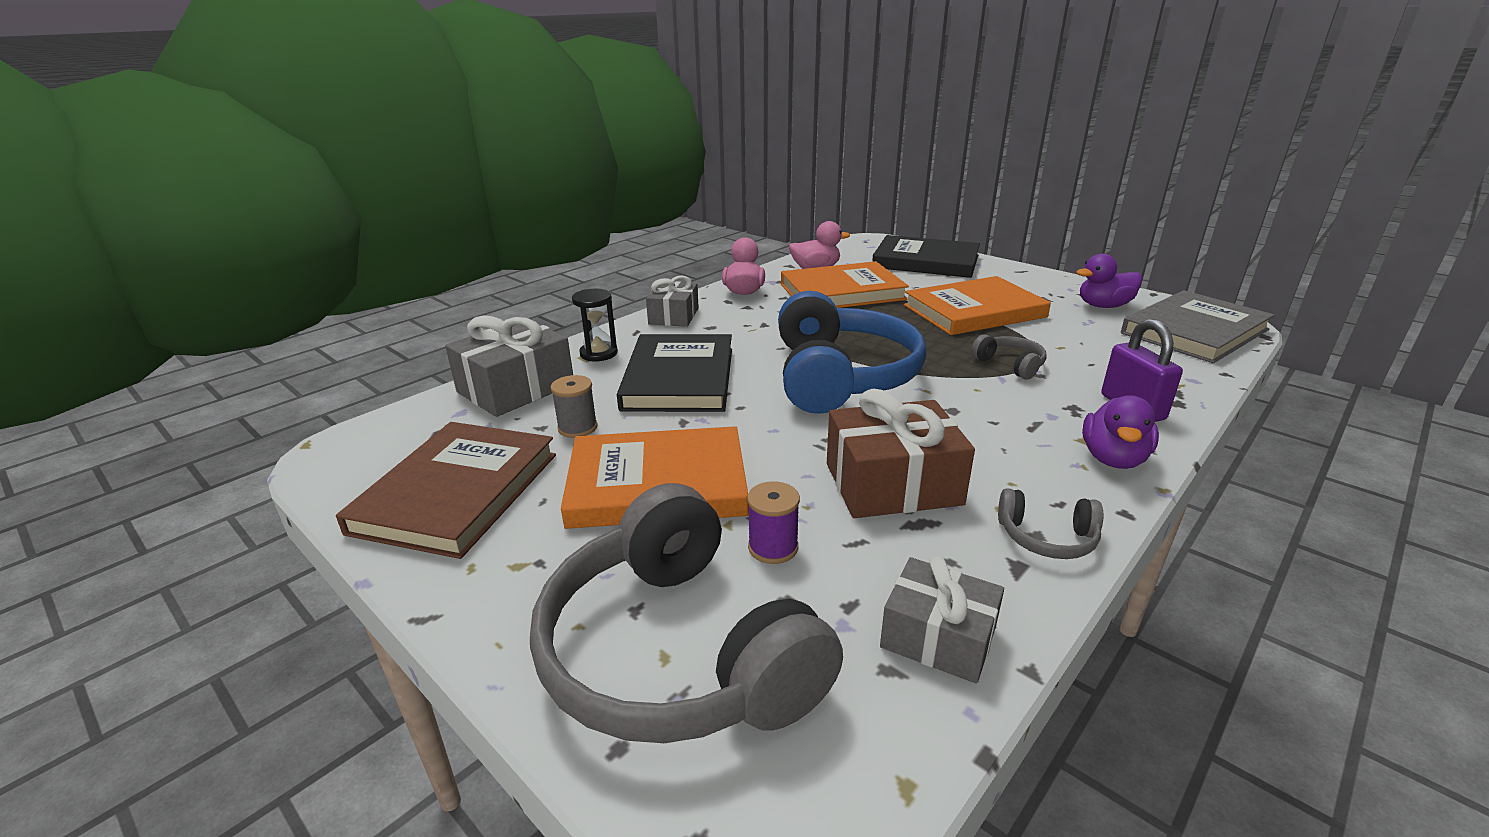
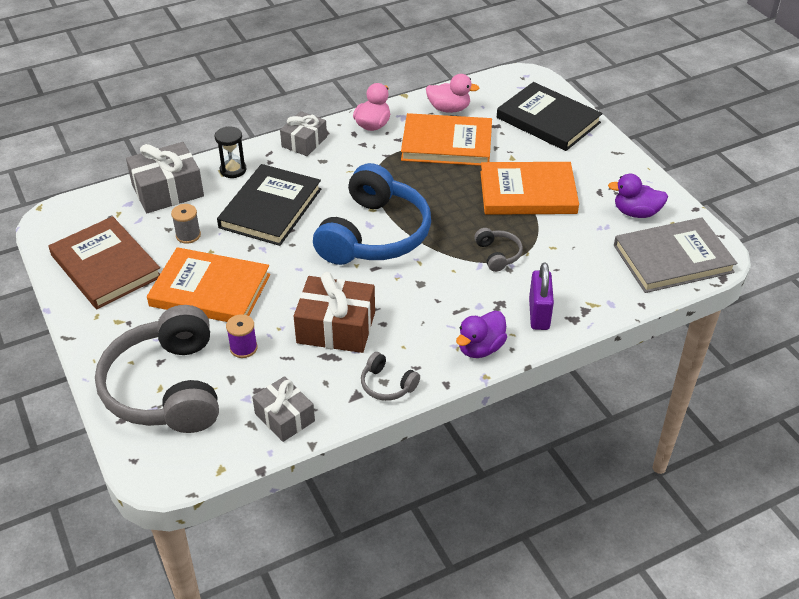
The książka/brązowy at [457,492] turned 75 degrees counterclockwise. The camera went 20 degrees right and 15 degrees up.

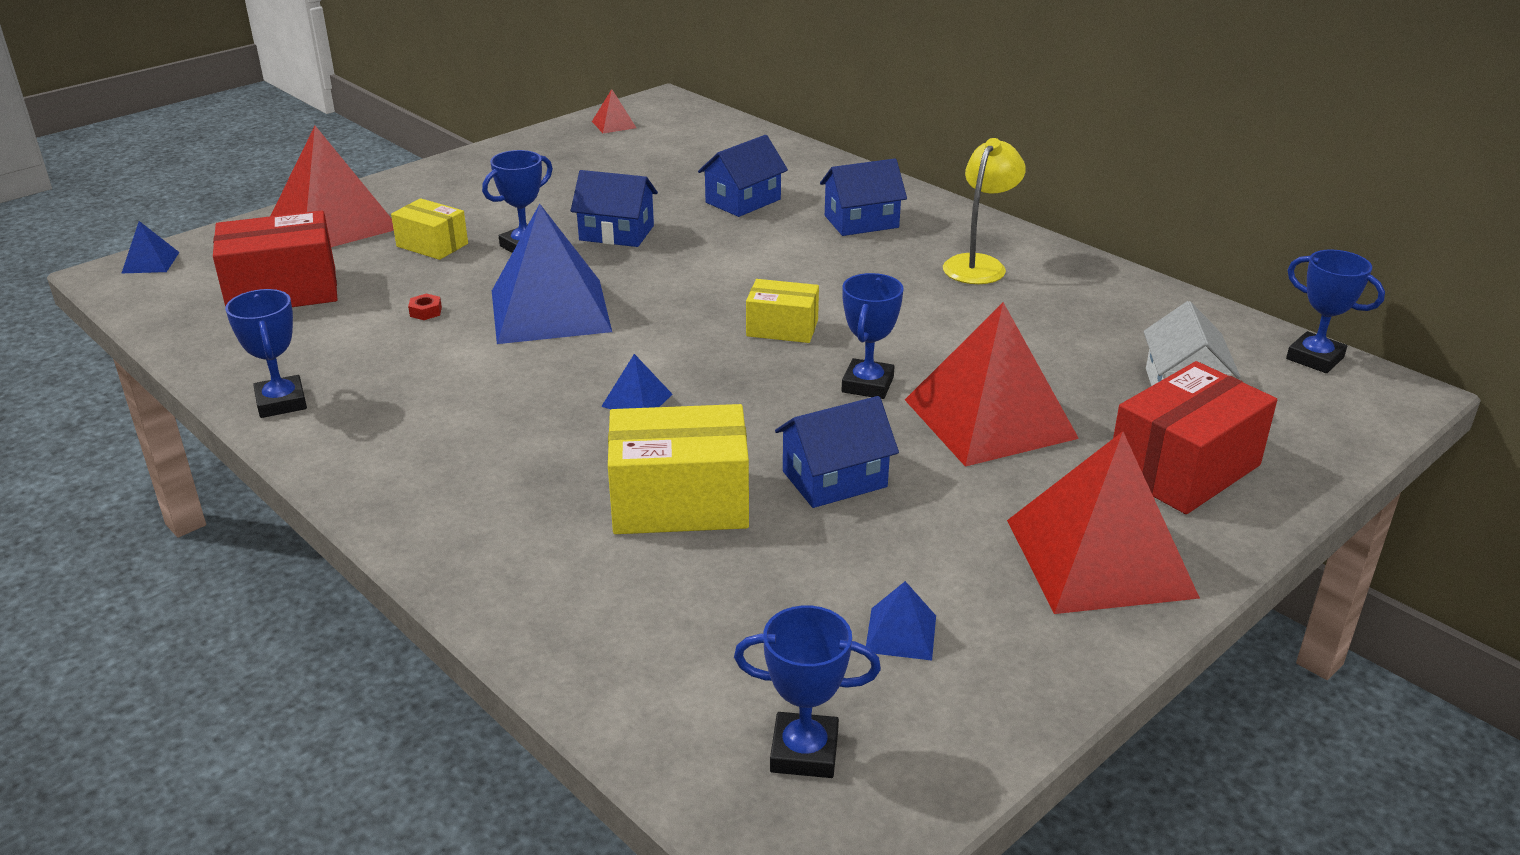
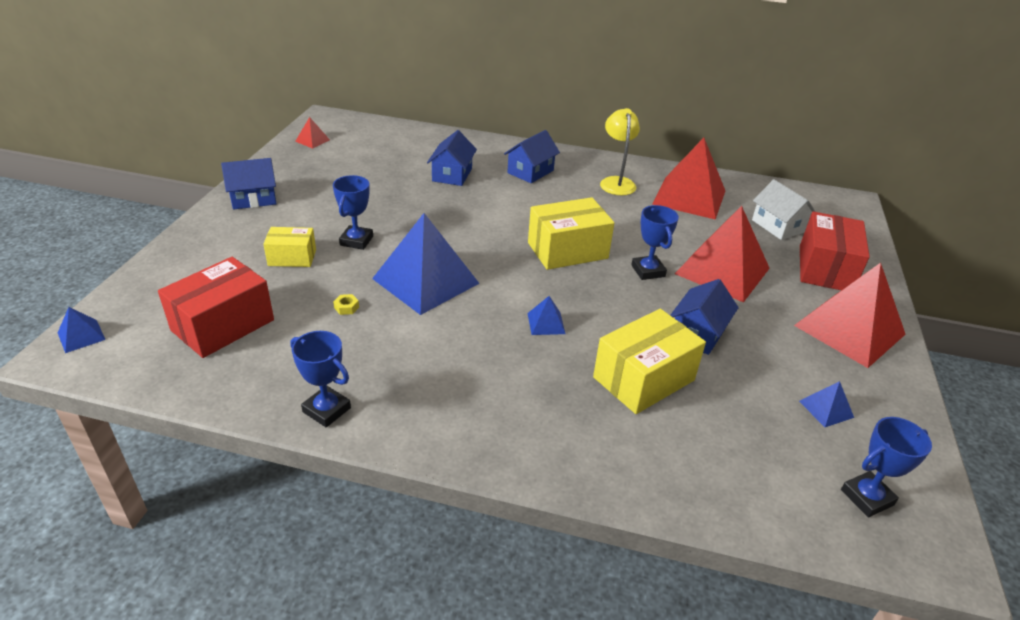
The piramida/czerwony moved from [333,223] to [689,197]. The nakrętka/czerwony at [426,312] became the nakrętka/żółty at [346,307]. The domek/niebieski moved from [616,233] to [253,198]. The pudełko/żółty at [782,328] changed to 1.68 times the size. The puchar/niebieski at [1315,358] disappeared. The camera went 35 degrees left and 5 degrees up.

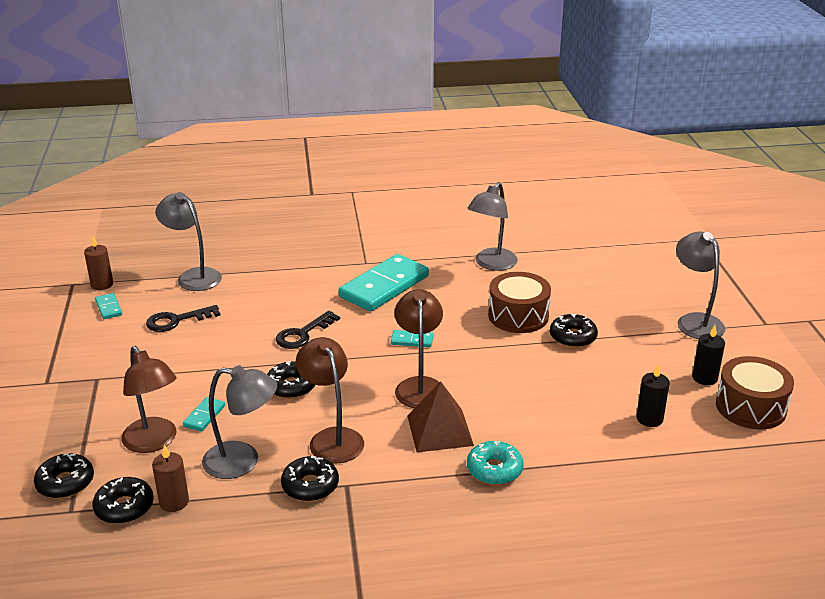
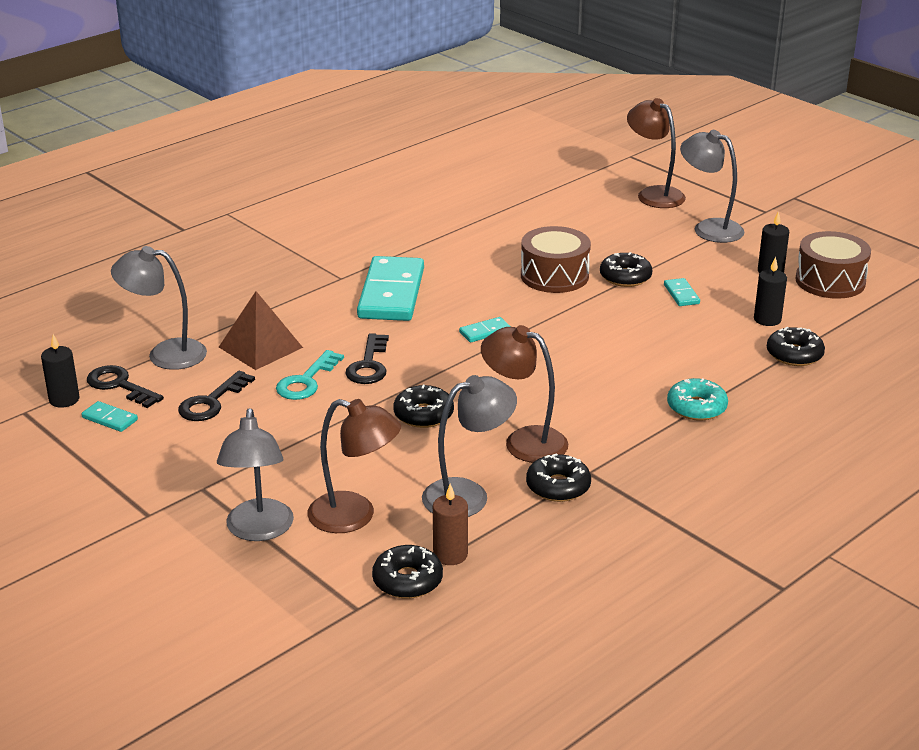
The donut/czarny moved from [65,483] to [794,354]. The świeca/brązowy at [102,284] became the świeca/czarny at [64,399]. The kostka domina/turkusowy moved from [204,416] to [681,294]. The lampka/brązowy moved from [419,386] to [653,194]. The piramida/brązowy moved from [439,430] to [260,347]. The lampka/szary moved from [491,264] to [259,530]. The klucz/czarny at [120,386] appeared. The klucz/turkusowy at [306,381] appeared. The camera went 35 degrees left and 0 degrees up.

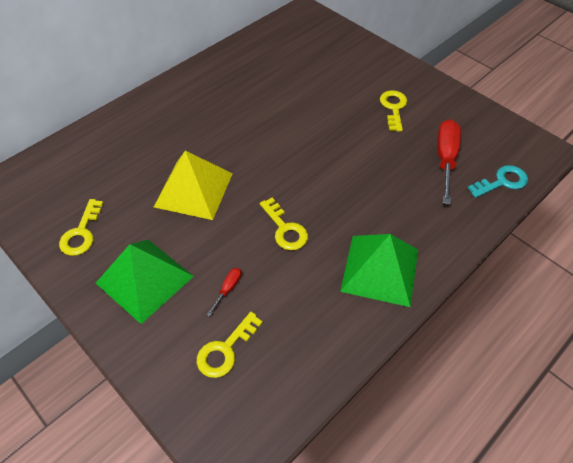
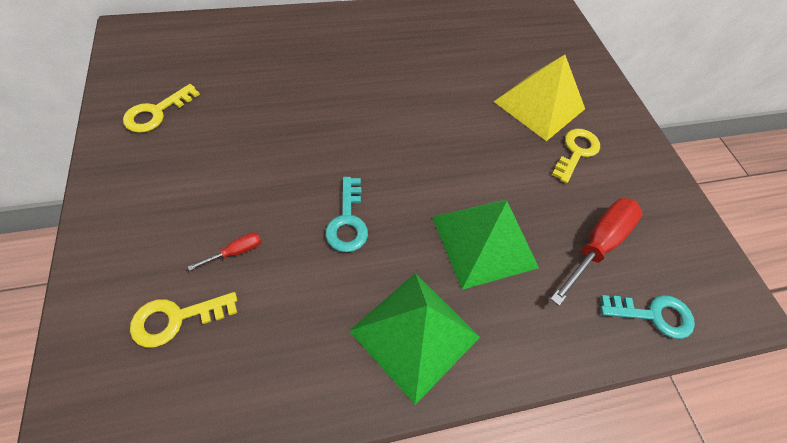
The piramida/zielony moved from [144,279] to [484,242]. The piramida/żółty moved from [194,189] to [539,105]. The klucz/żółty at [285,229] became the klucz/turkusowy at [347,221]. The camera went 25 degrees right and 5 degrees up.

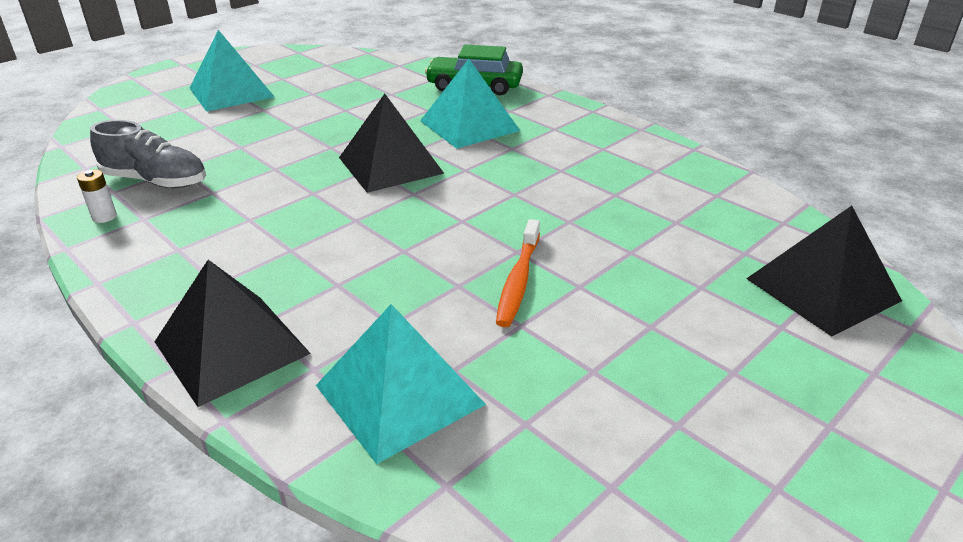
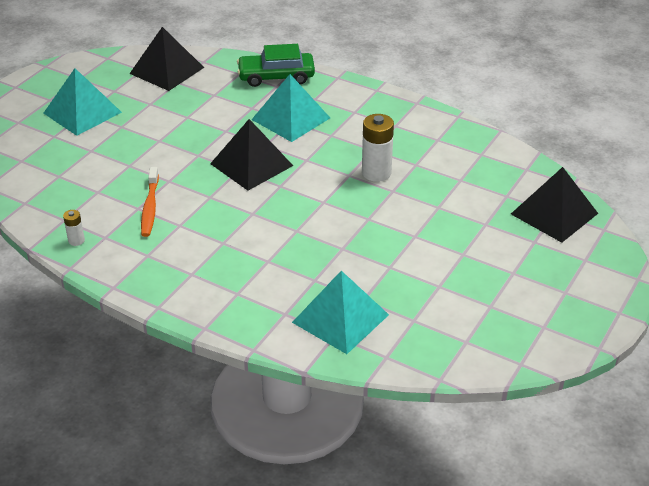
The but/szary at [156,181] disappeared. The piramida/czarny moved from [231,347] to [167,70]. The szczoteczka do zębów/pomarańczowy moved from [518,280] to [150,207]. The bateria/biały at [376,173] appeared. The camera went 15 degrees left and 5 degrees up.

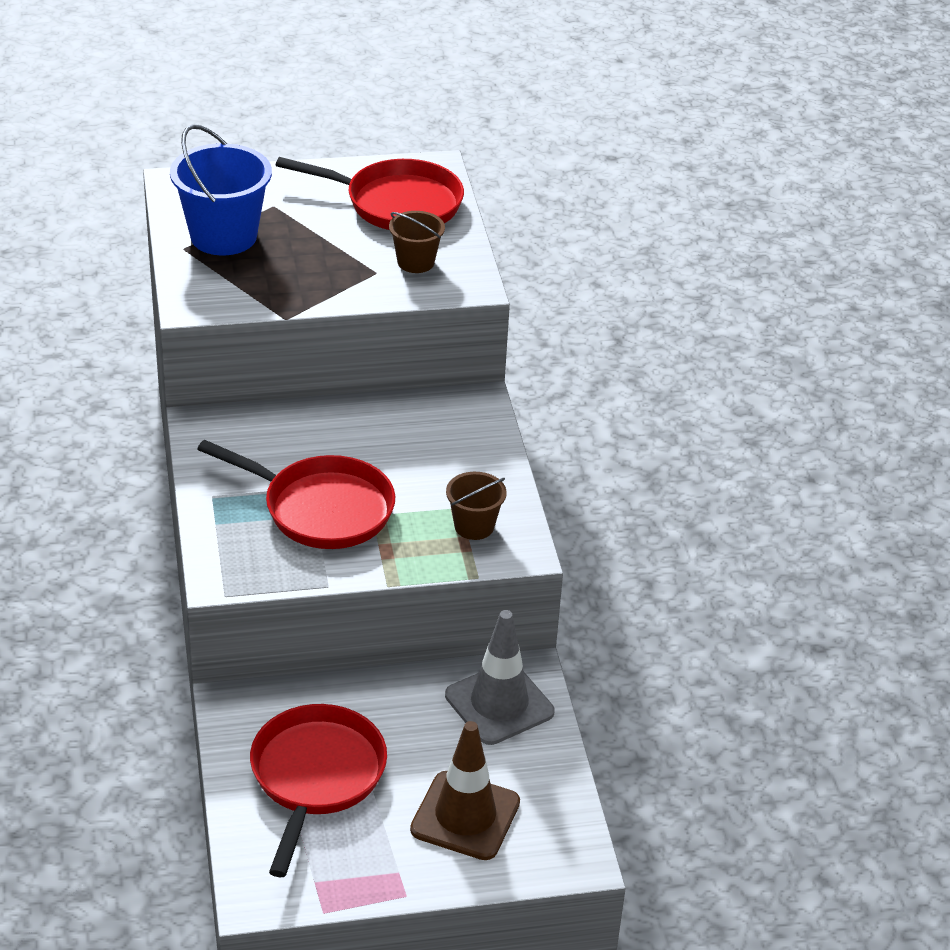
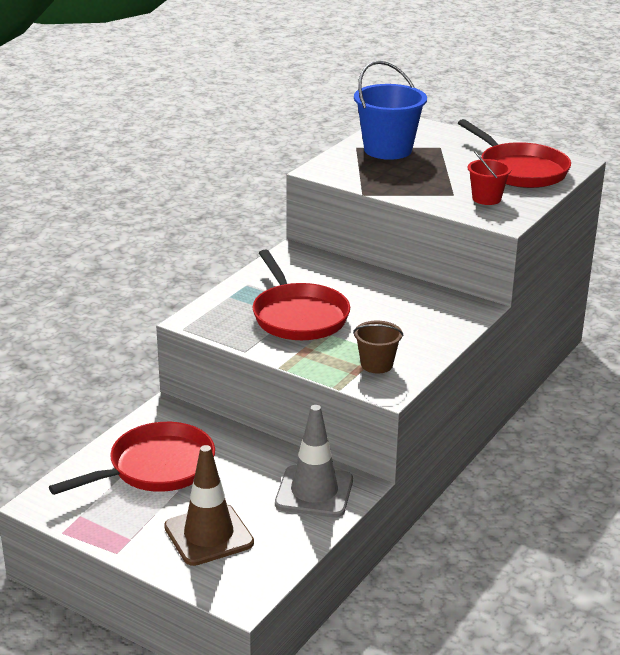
The wiadro/brązowy at [415,262] became the wiadro/czerwony at [486,198]. The camera went 45 degrees right and 10 degrees down.

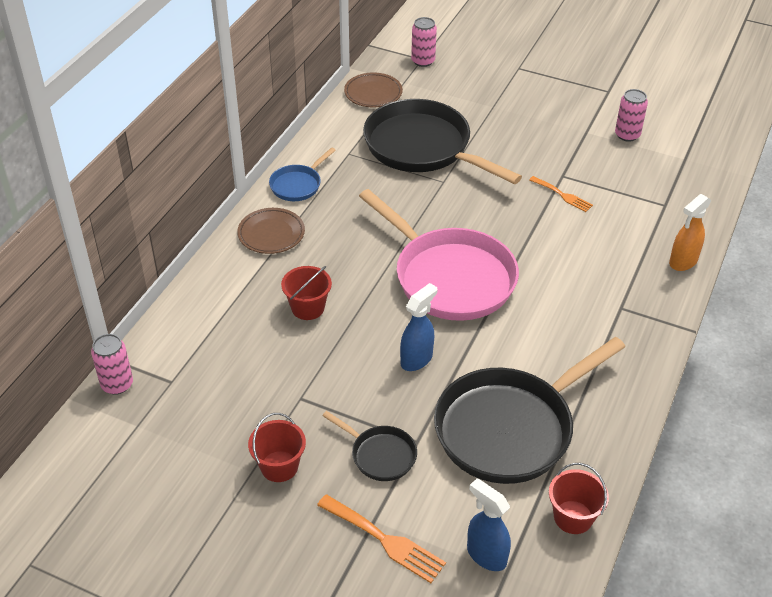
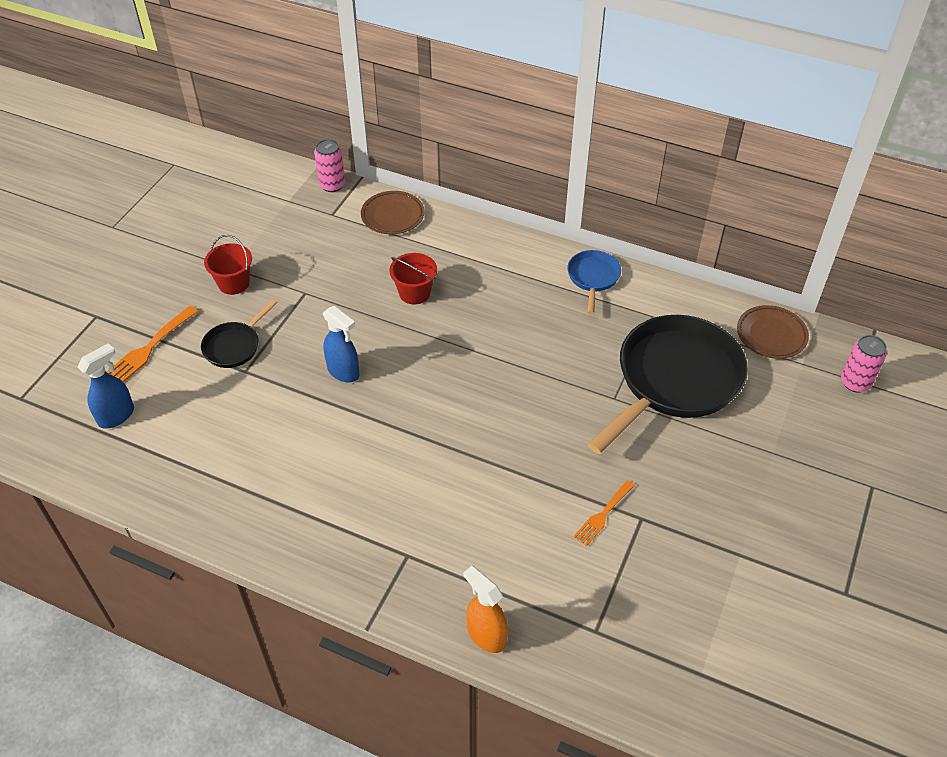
The talerz/brązowy moved from [271,234] to [392,216]. The patelnia/niebieski at [298,185] turned 60 degrees clockwise. The patelnia/różowy at [449,277] disappeared. The patelnia/czarny at [510,428] disappeared. The wiadro/czerwony at [573,517] disappeared. The puszka/różowy at [627,135] disappeared. The camera went 90 degrees right and 5 degrees up.

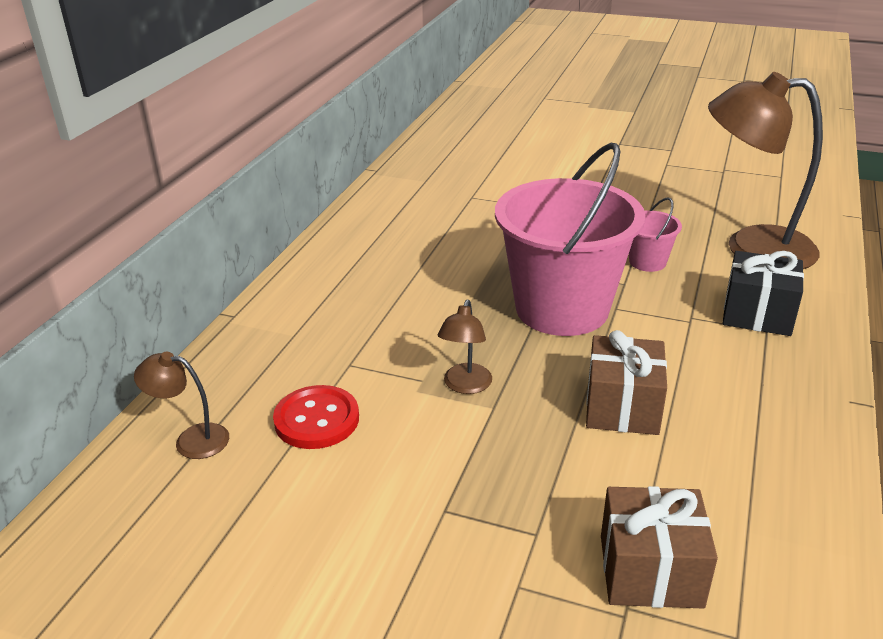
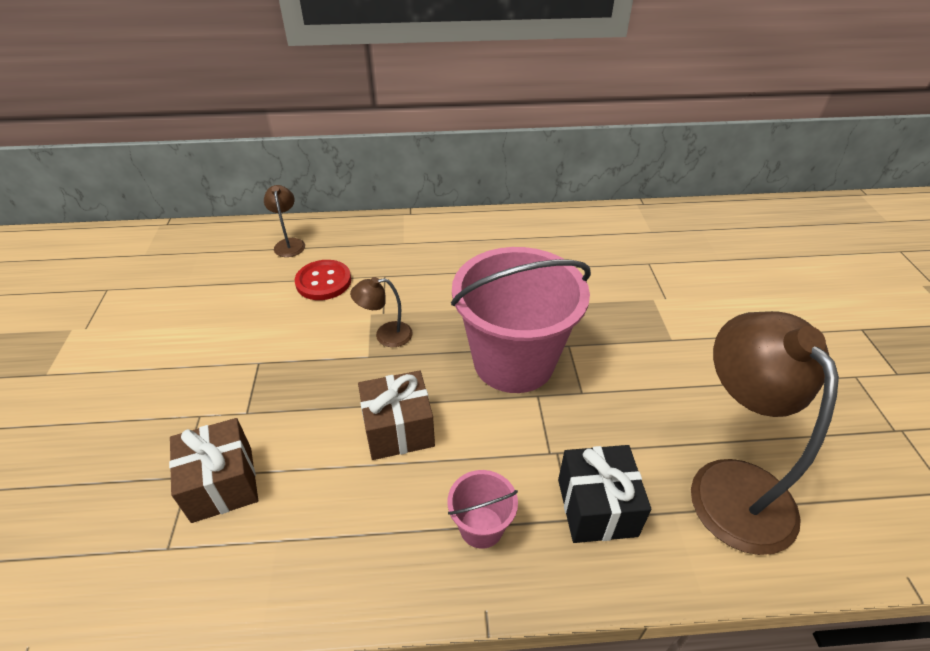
The wiadro/różowy moved from [647,262] to [481,527]. The camera went 65 degrees right and 10 degrees up.

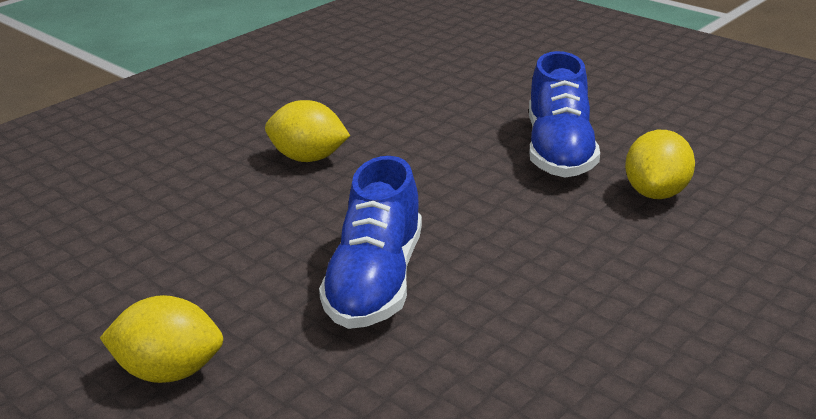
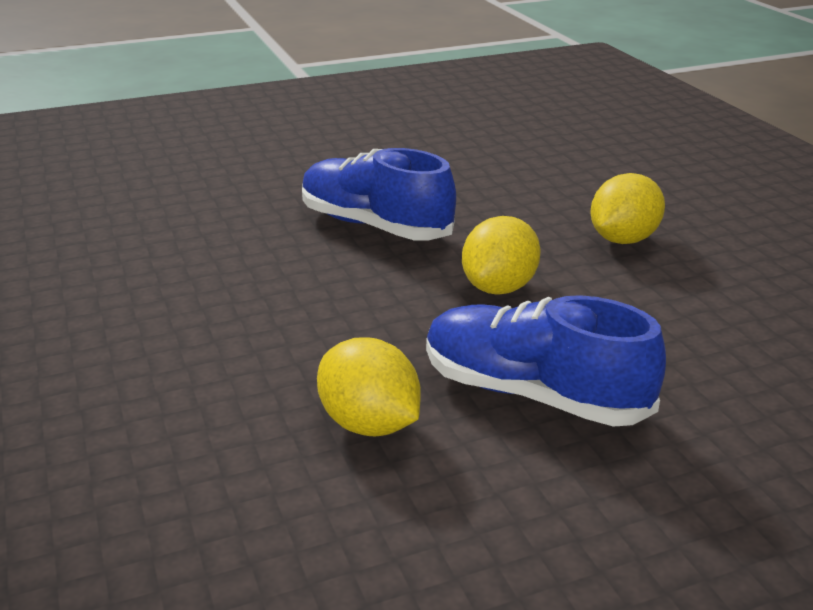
The cytryna/żółty moved from [169,371] to [499,287]. The camera went 115 degrees right and 0 degrees up.

